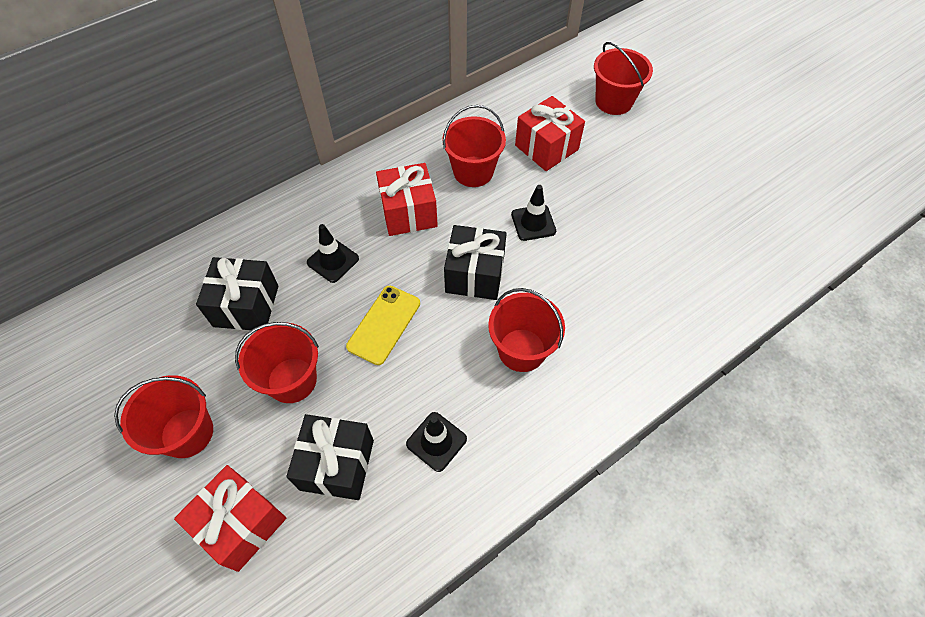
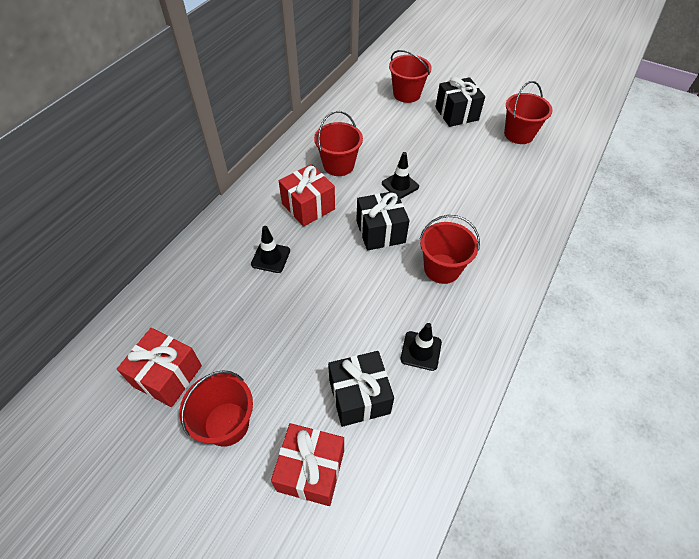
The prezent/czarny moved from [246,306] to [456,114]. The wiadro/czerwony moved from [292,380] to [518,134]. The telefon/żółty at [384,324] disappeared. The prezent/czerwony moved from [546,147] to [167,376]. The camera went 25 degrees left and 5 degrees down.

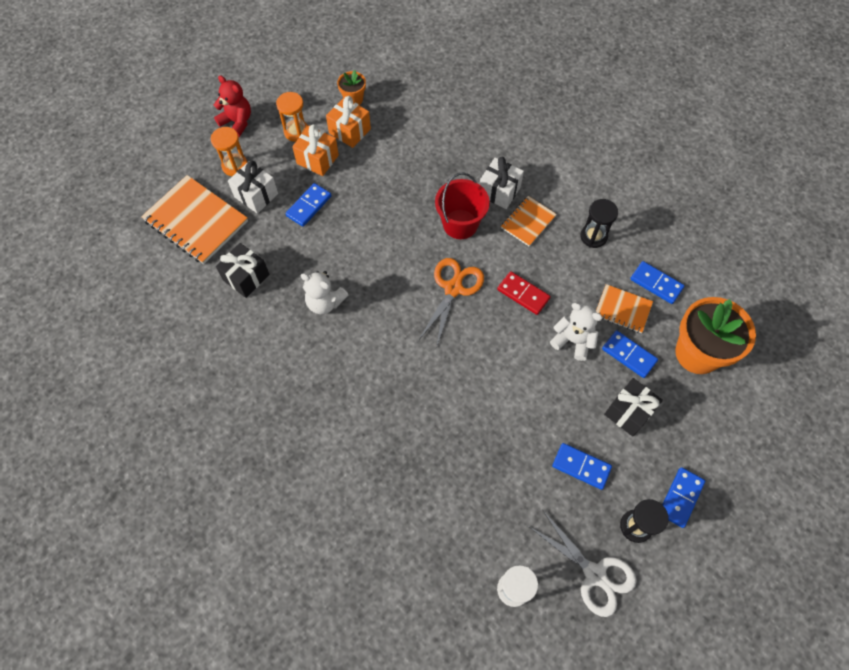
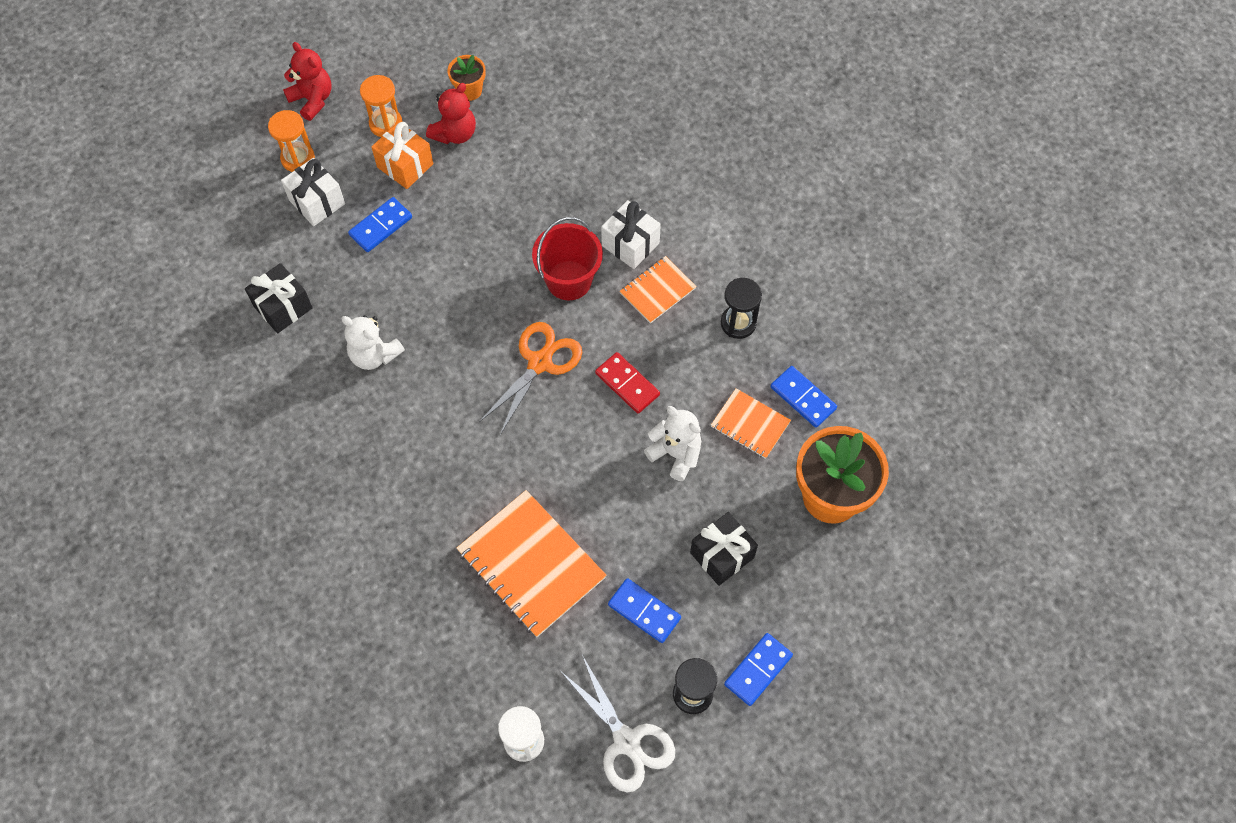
The zeszyt/pomarańczowy moved from [196,221] to [531,565]. The prezent/pomarańczowy at [349,131] was replaced by the miś/czerwony at [455,133]. The kostka domina/niebieski at [629,355] disappeared. The camera went 10 degrees right and 0 degrees up.

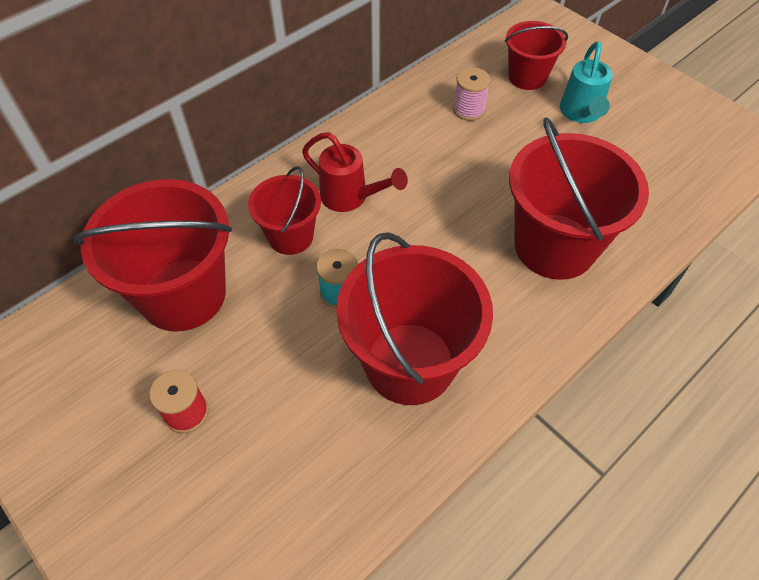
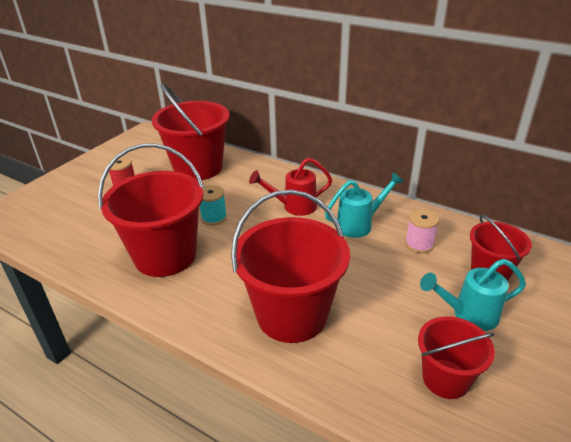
The wiadro/czerwony moved from [290,236] to [445,379]. The konewka/czerwony at [351,198] turned 60 degrees clockwise. The konewka/turkusowy at [360,224] appeared. The camera went 75 degrees right and 20 degrees down.

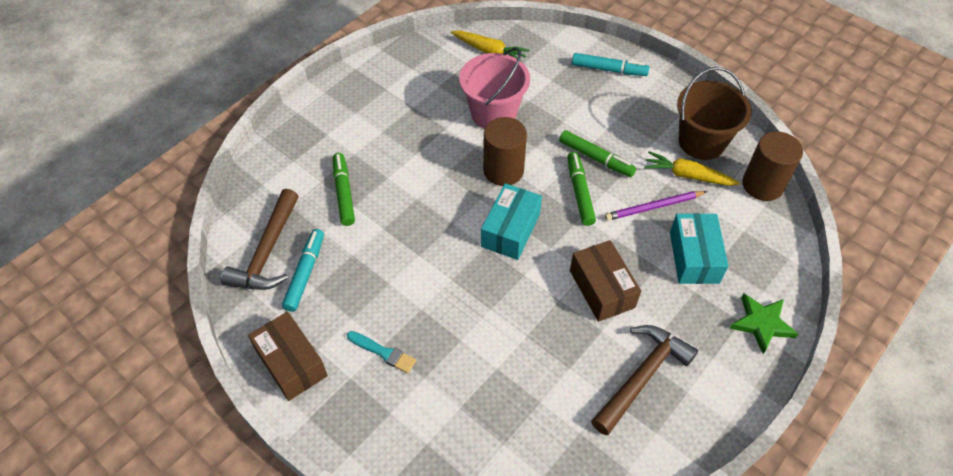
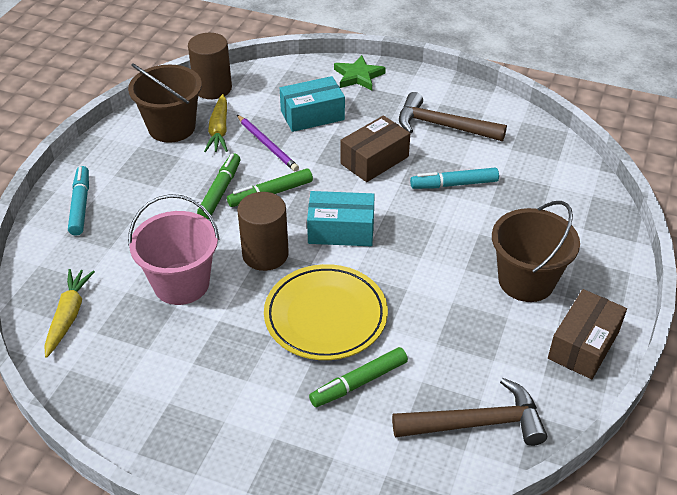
The flamaster/turkusowy moved from [305,273] to [454,184]. The pędzel/turkusowy at [383,352] was replaced by the wiadro/brązowy at [526,281]. The talerz/żółty at [325,316] appeared. The camera went 110 degrees left and 10 degrees down.

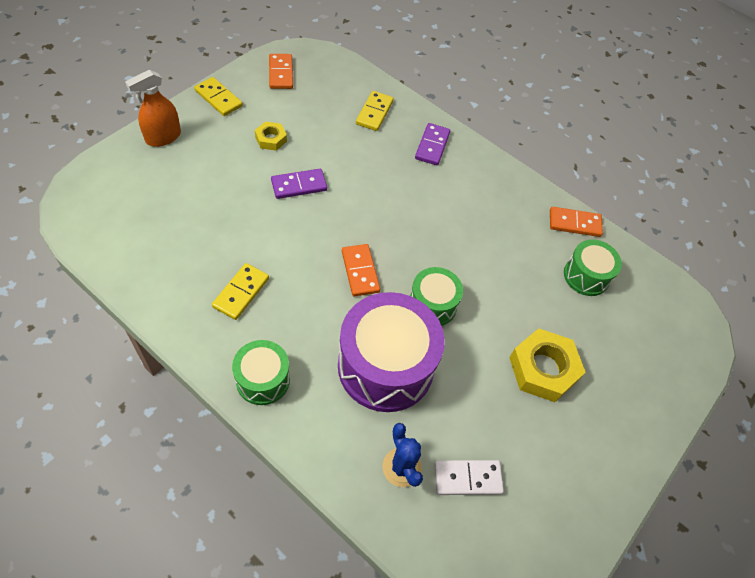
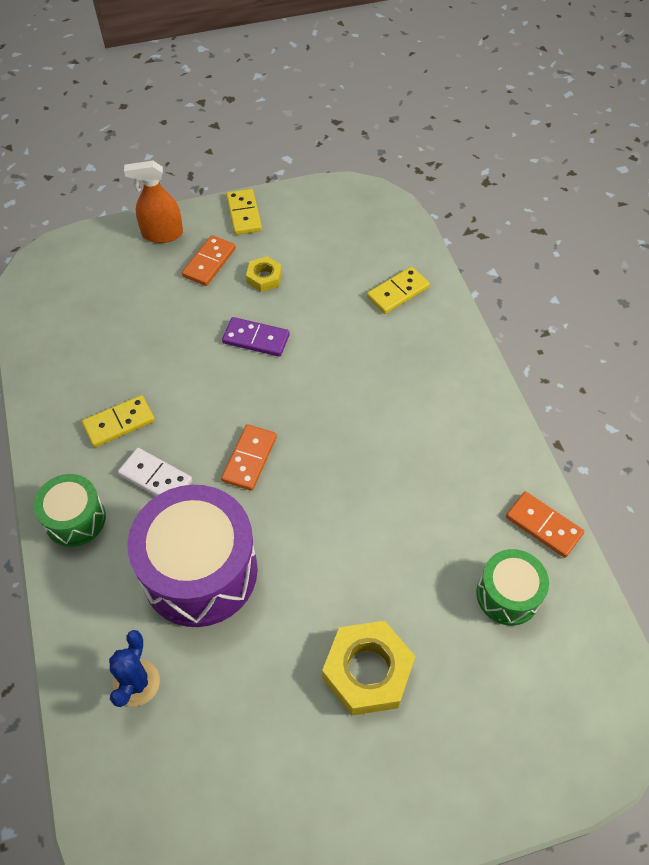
The kostka domina/pomarańczowy moved from [281,73] to [209,263]. The bęben/zielony at [432,305] disappeared. The kostka domina/fioletowy at [432,146] disappeared. The kostka domina/biały moved from [467,478] to [155,478]. The camera went 40 degrees right and 0 degrees up.

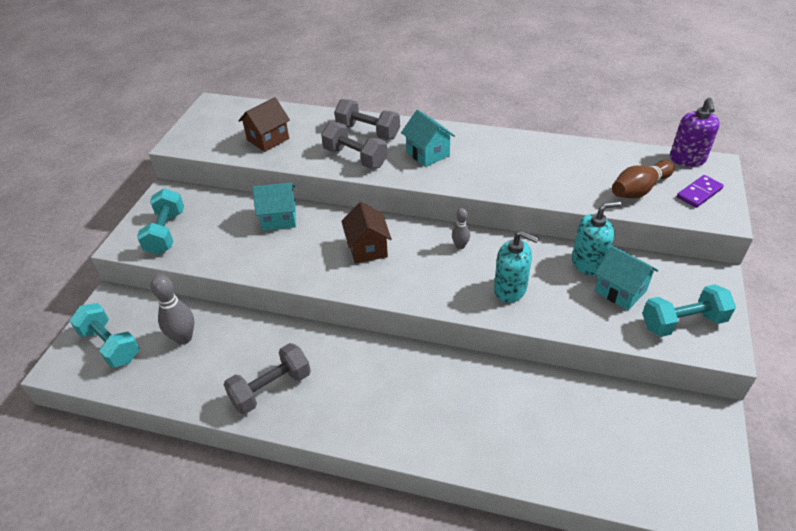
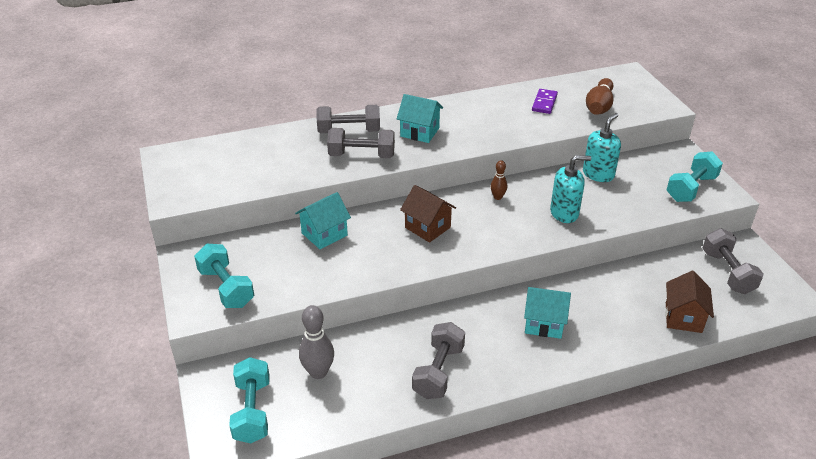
The hantel/turkusowy at [110,345] turned 75 degrees clockwise. The domek/brązowy moved from [268,139] to [683,317]. The kręgiel/szary at [460,246] became the kręgiel/brązowy at [497,197]. The domek/turkusowy moved from [620,291] to [544,323]. The dozownik mydła/fioletowy at [687,159] disappeared. The kostka domina/fioletowy moved from [699,193] to [544,103]. The hantel/szary at [727,272] appeared. The camera went 35 degrees left and 5 degrees down.

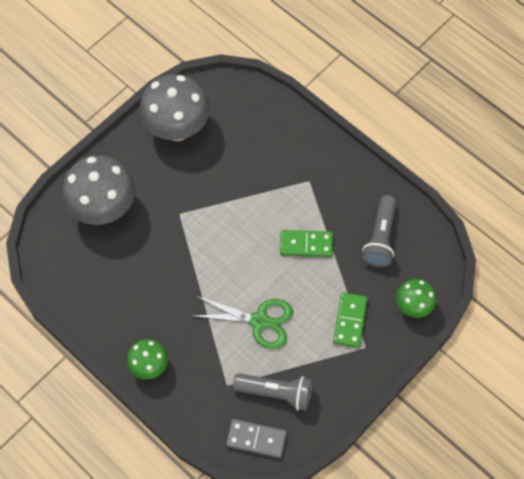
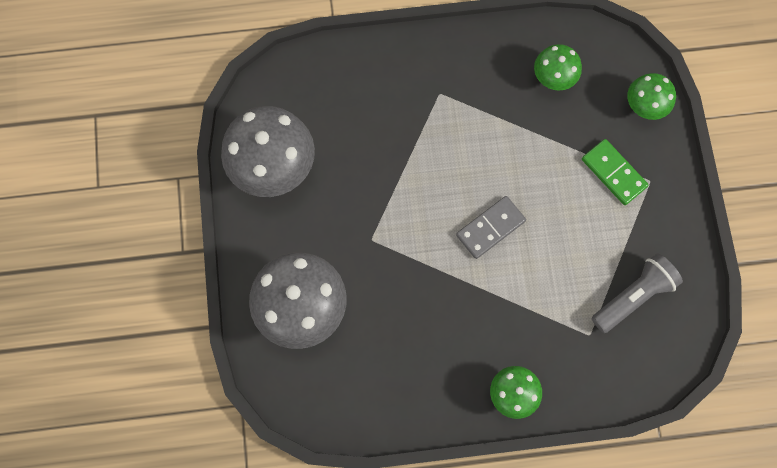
The nożyczki/zielony at [259,321] disappeared. The kostka domina/szary moved from [256,439] to [490,228]. The kostka domina/zielony at [306,244] disappeared. The latarka/szary at [380,238] was replaced by the grzyb/zielony at [552,79]. The camera went 50 degrees left and 10 degrees up.

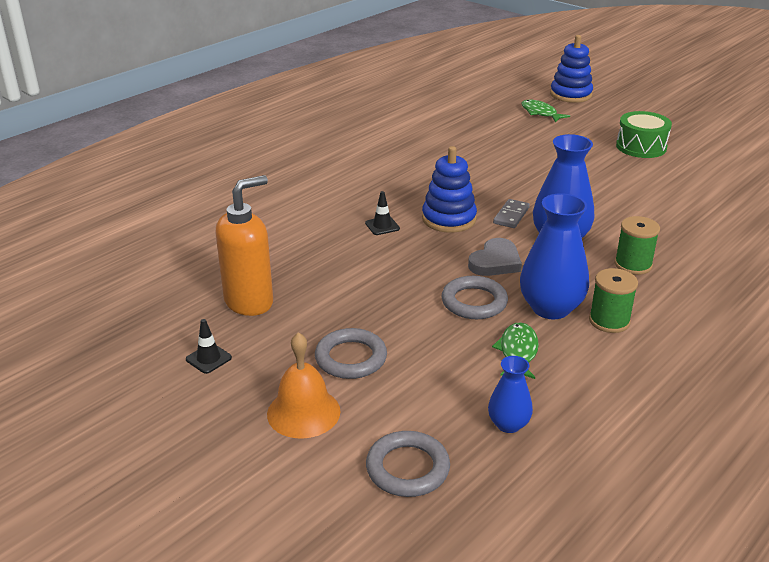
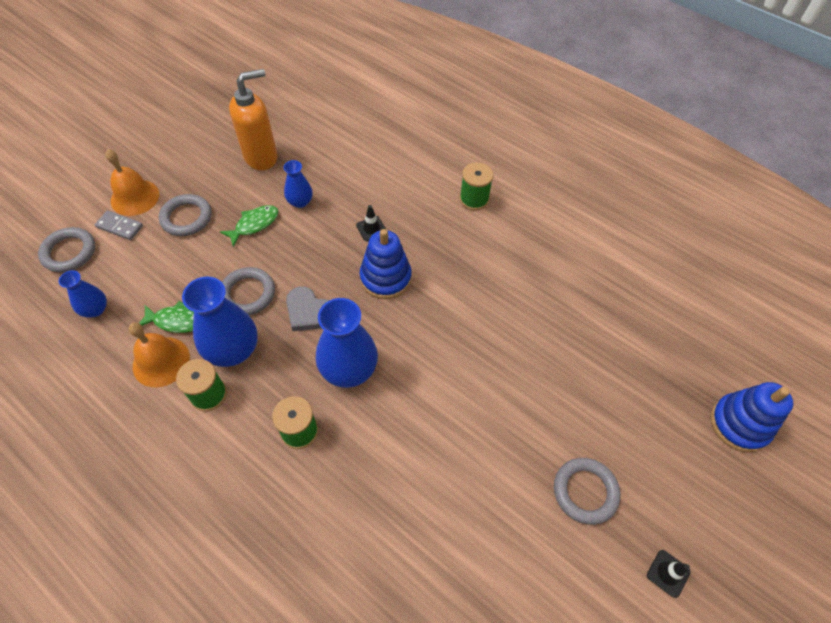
The pachołek/czarny moved from [208,358] to [668,573]. The dozownik mydła/pomarańczowy at [249,302] turned 75 degrees counterclockwise. The kostka domina/szary moved from [511,215] to [120,226]. The ryba/zielony moved from [540,113] to [254,224]. The bęben/zielony at [641,147] was replaced by the pierścień/szary at [585,492]. The dzwonek/pomarańczowy at [161,361] appeared. The wazon/niebieski at [300,202] appeared. The szpulka/zielony at [474,199] appeared. The camera went 85 degrees right and 25 degrees up.

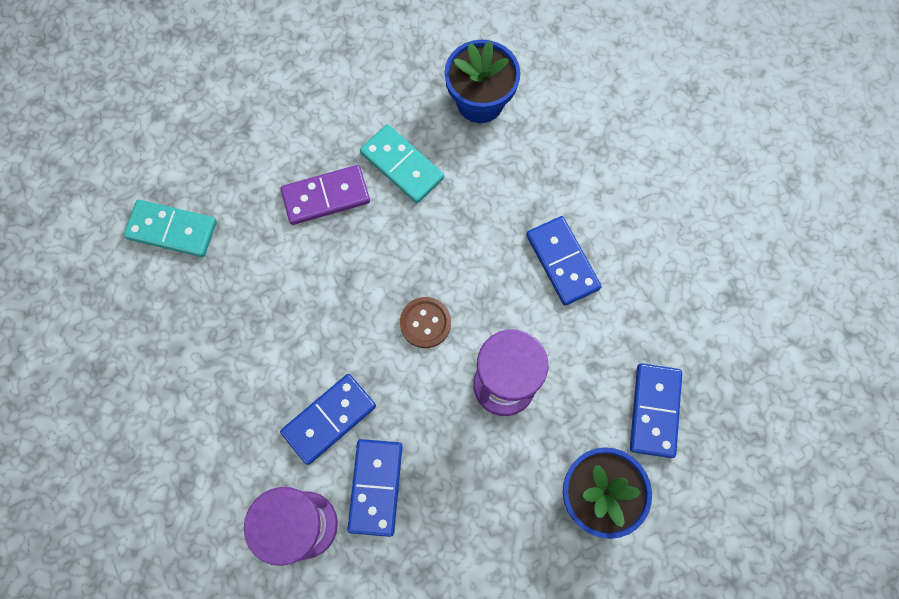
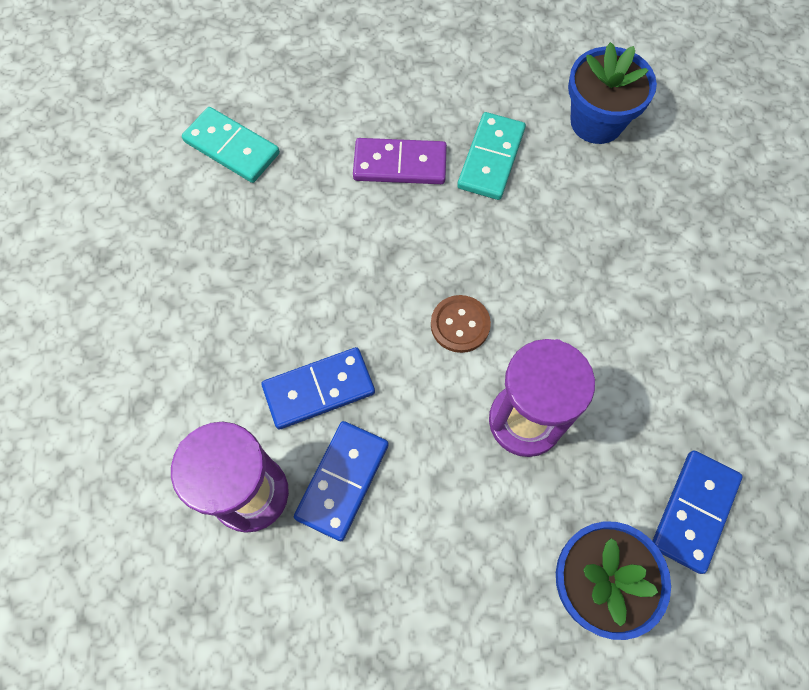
The kostka domina/turkusowy at [402,165] turned 45 degrees clockwise. The kostka domina/niebieski at [562,262] disappeared. The camera went 20 degrees right and 5 degrees down.

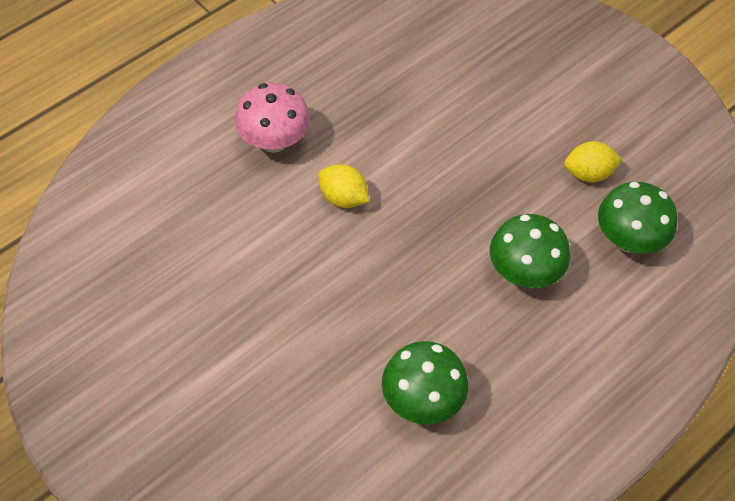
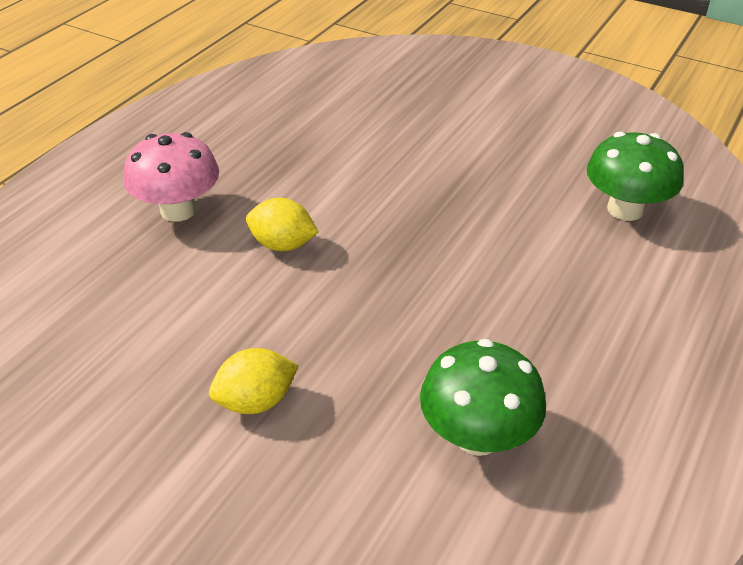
The grzyb/zielony at [524,272] disappeared. The cytryna/żółty moved from [588,174] to [256,401]. The camera went 15 degrees left and 15 degrees down.

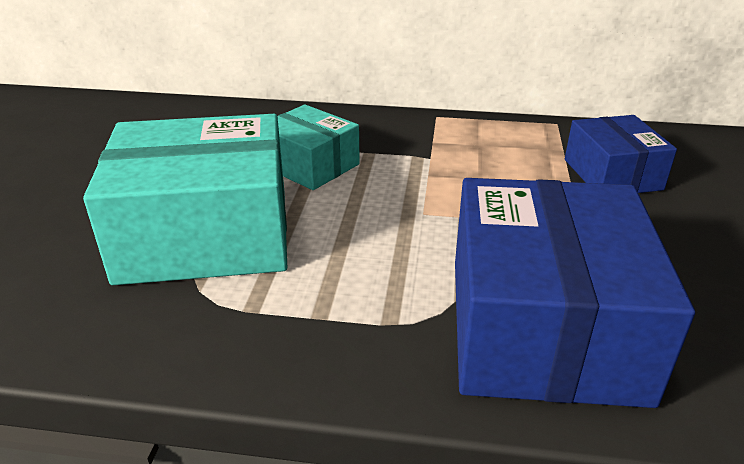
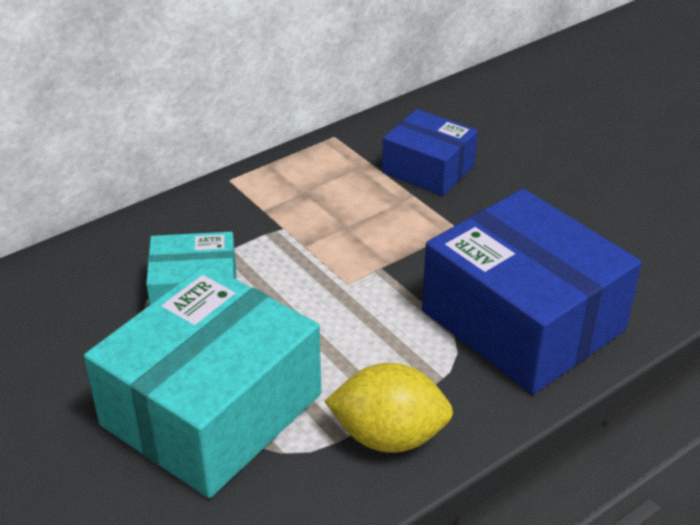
The cytryna/żółty at [389,436] appeared. The camera went 45 degrees left and 5 degrees up.

